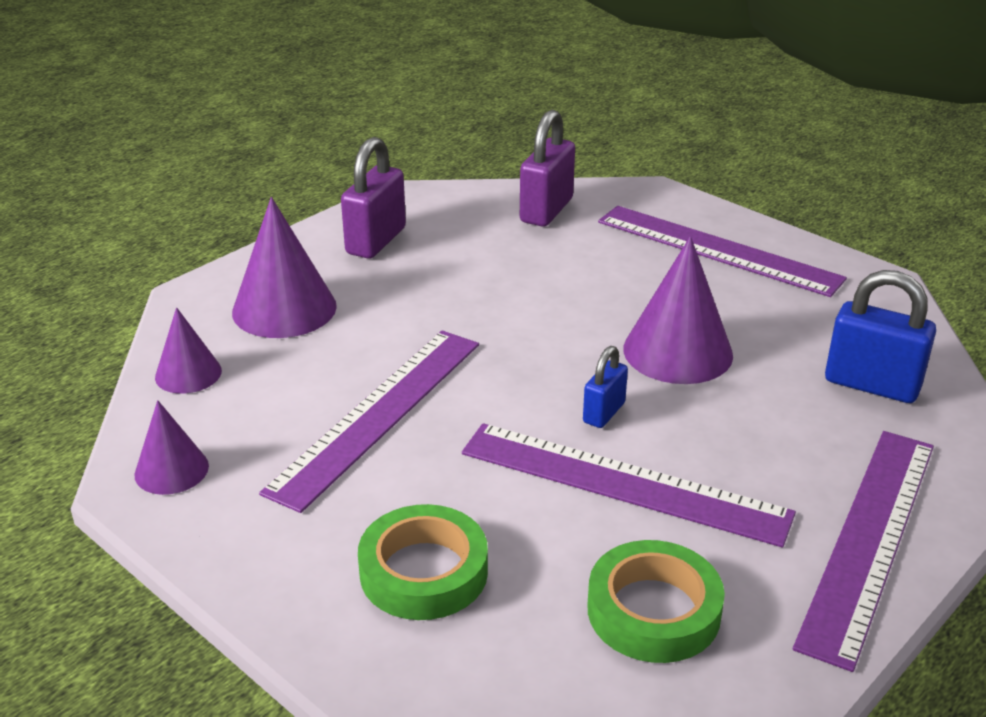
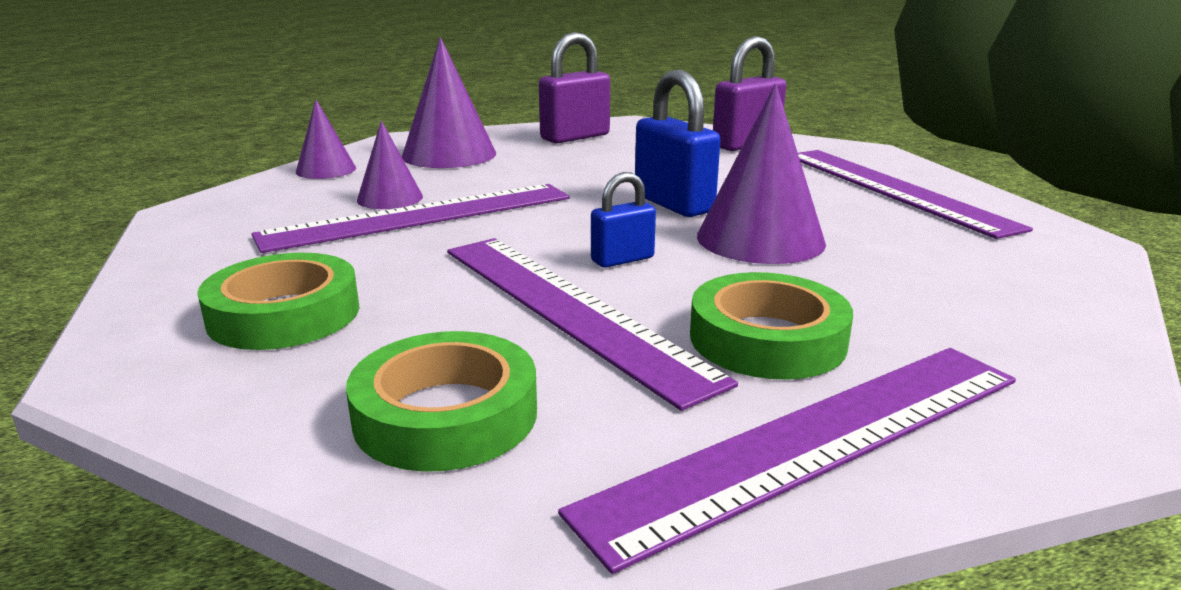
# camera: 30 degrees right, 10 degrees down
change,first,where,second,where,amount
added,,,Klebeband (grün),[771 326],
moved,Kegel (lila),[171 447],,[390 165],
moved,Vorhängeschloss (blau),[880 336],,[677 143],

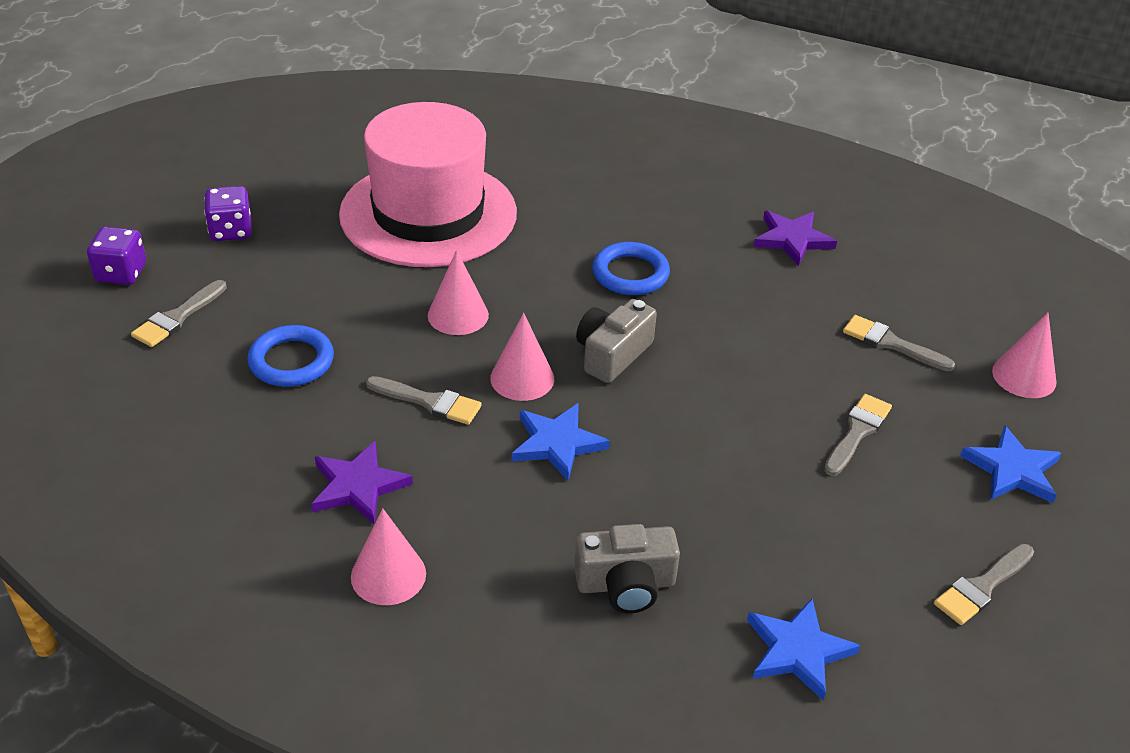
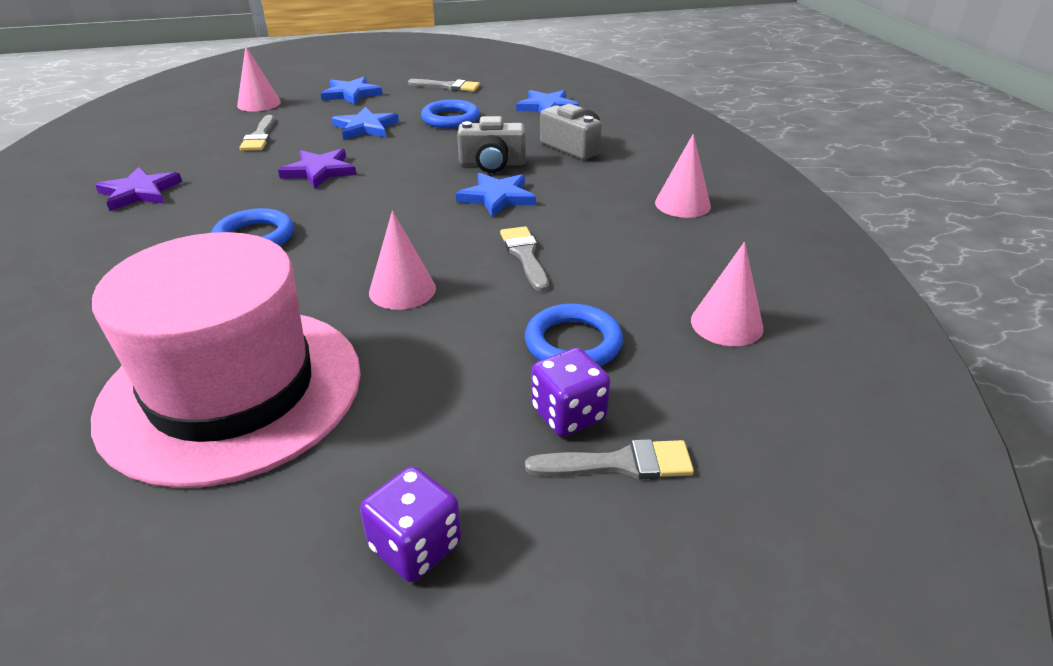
# camera: 125 degrees left, 5 degrees down
change,first,where,second,where,amount
added,,,Ring (blau),[450 114],
moved,Spielwürfel (lila),[116 256],,[570 392],
moved,Stern (lila),[362 482],,[317 169],
moved,Kegel (rosa),[522 357],,[727 294],
moved,Kamera (grau),[616 341],,[491 144],
replaced,Pinsel (grau),[858 435],Stern (blau),[365 123],

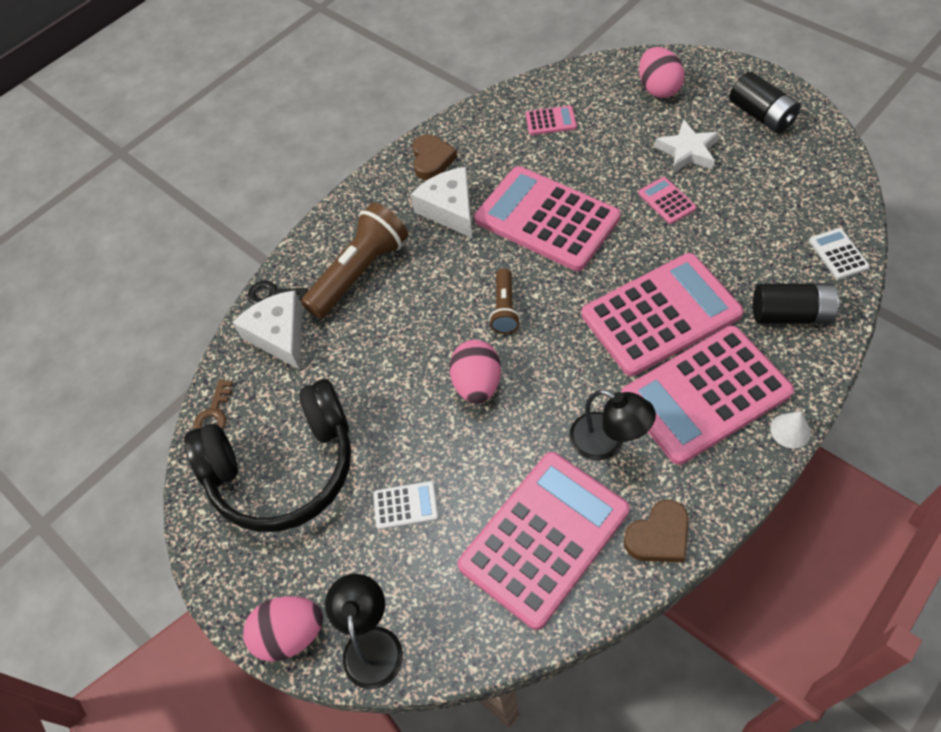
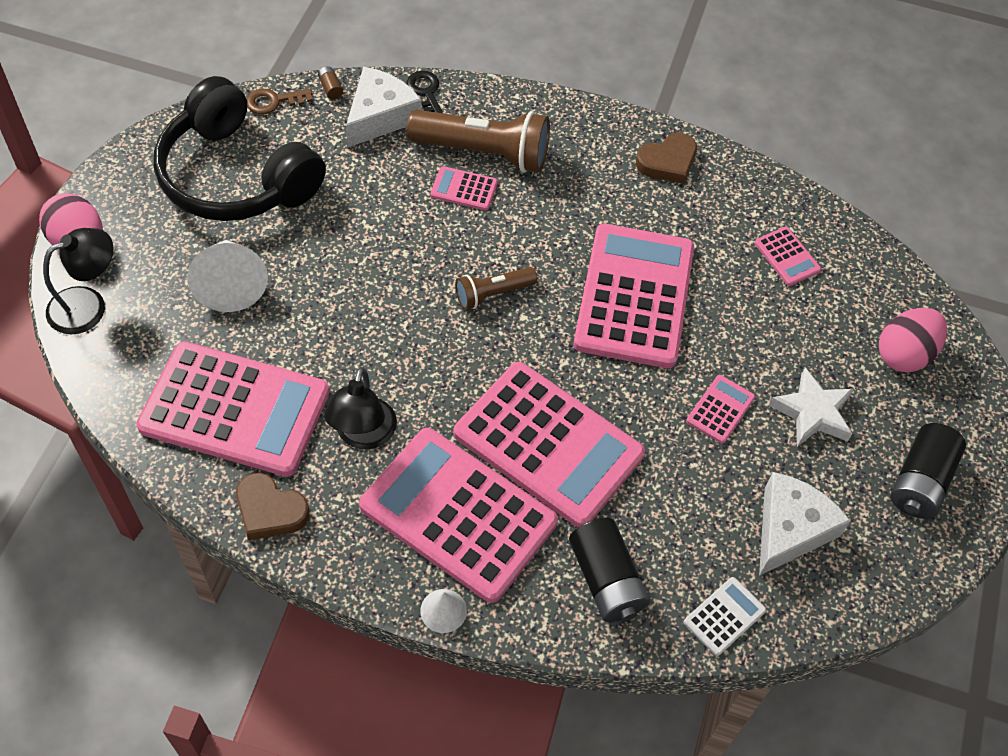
# camera: 55 degrees right, 0 degrees up
change,first,where,second,where,amount
removed,Ei (rosa),[475 372],,,
added,,,Batterie (braun),[330 82],
added,,,Taschenrechner (rosa),[464 188],
moved,Käse (weiß),[442 202],,[804 524],
replaced,Taschenrechner (weiß),[406 505],Kegel (weiß),[227 276],

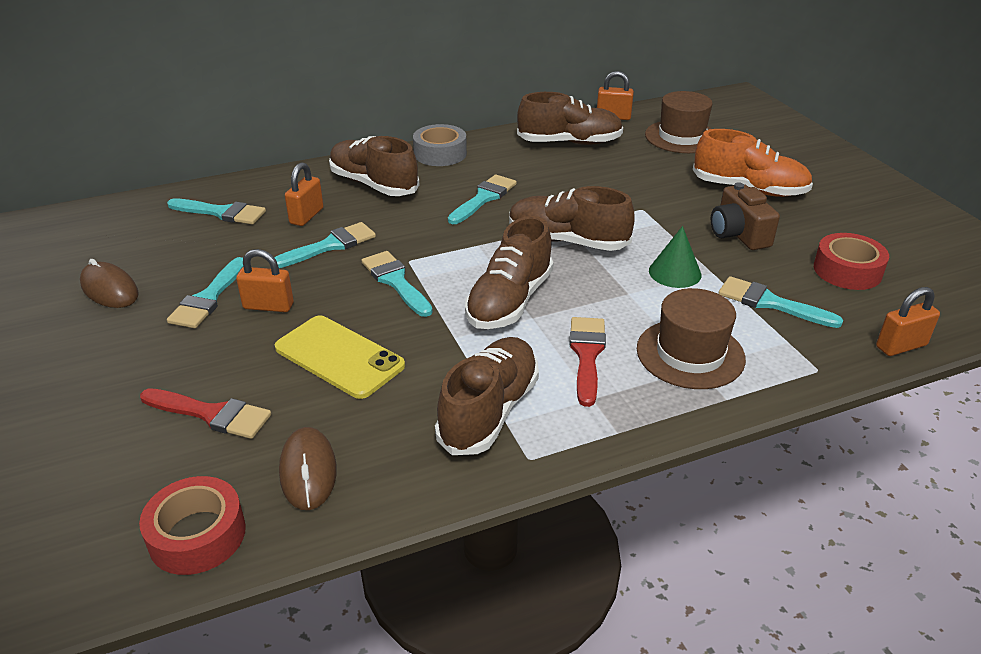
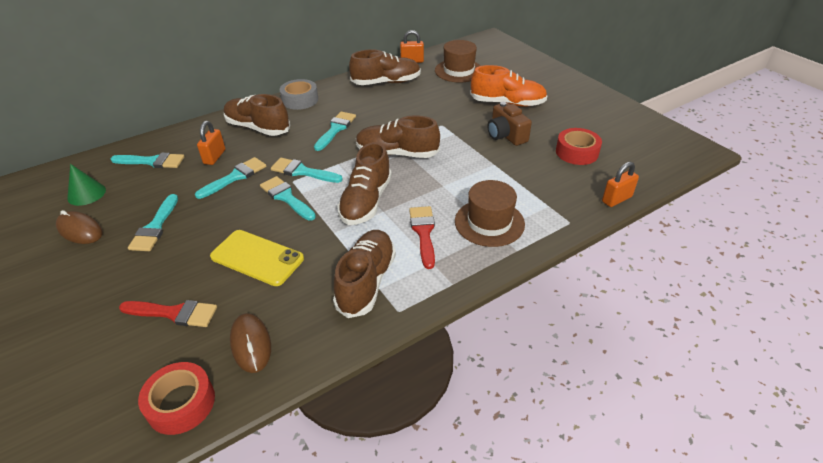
# camera: 10 degrees left, 5 degrees up
change,first,where,second,where,amount
removed,Vorhängeschloss (orange),[265 280],,,
moved,Kegel (grün),[675 257],,[86 185],
moved,Pinsel (türkis),[780 302],,[307 170],

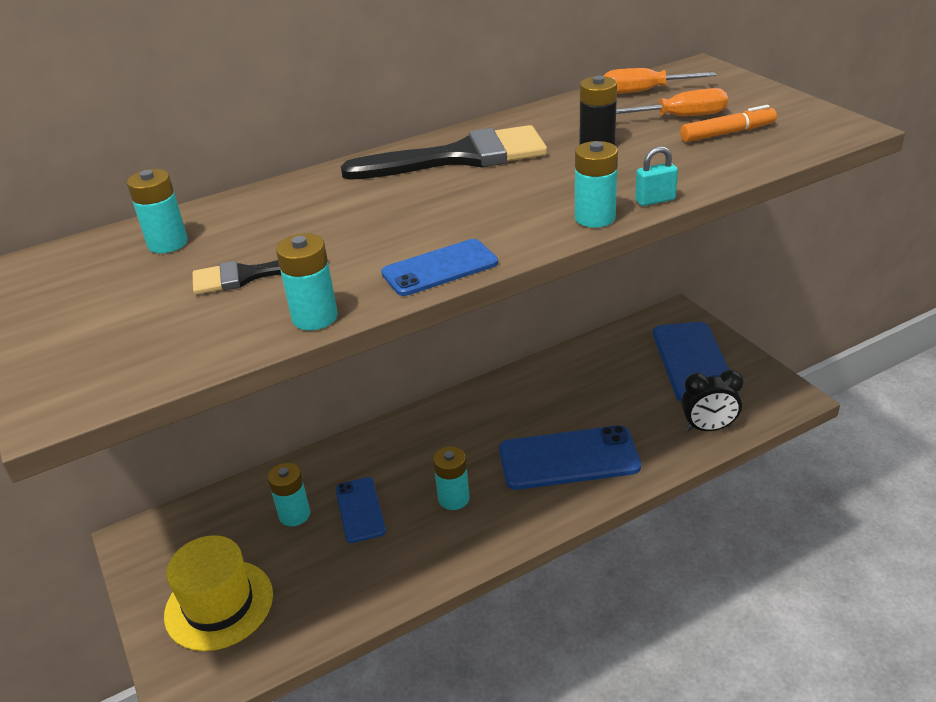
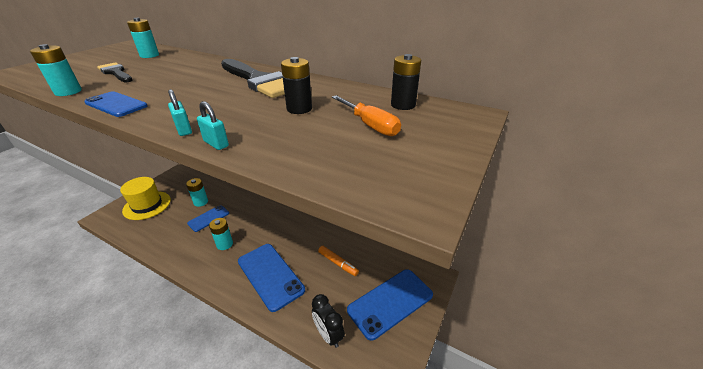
# camera: 55 degrees right, 0 degrees up
change,first,where,second,where,amount
moved,Filzstift (orange),[728 123],,[338 261],
replaced,Batterie (türkis),[596 184],Vorhängeschloss (türkis),[180 112],
replaced,Schraubenzieher (orange),[659 81],Batterie (schwarz),[406 82],

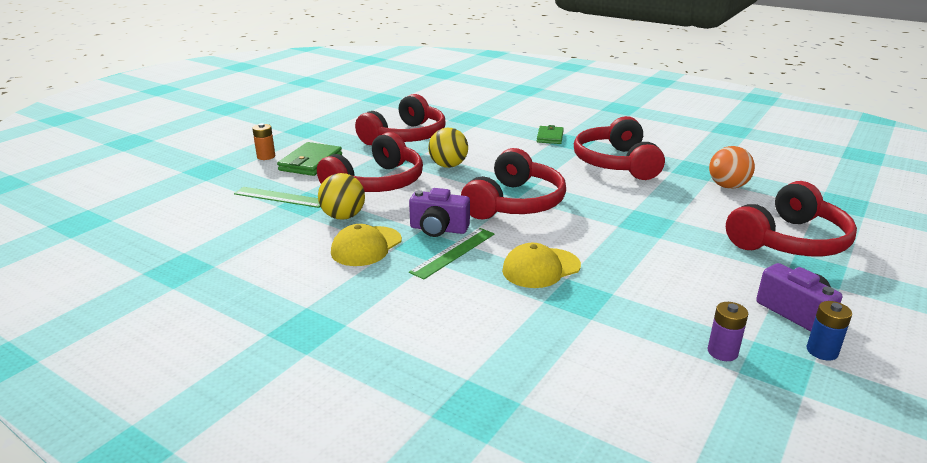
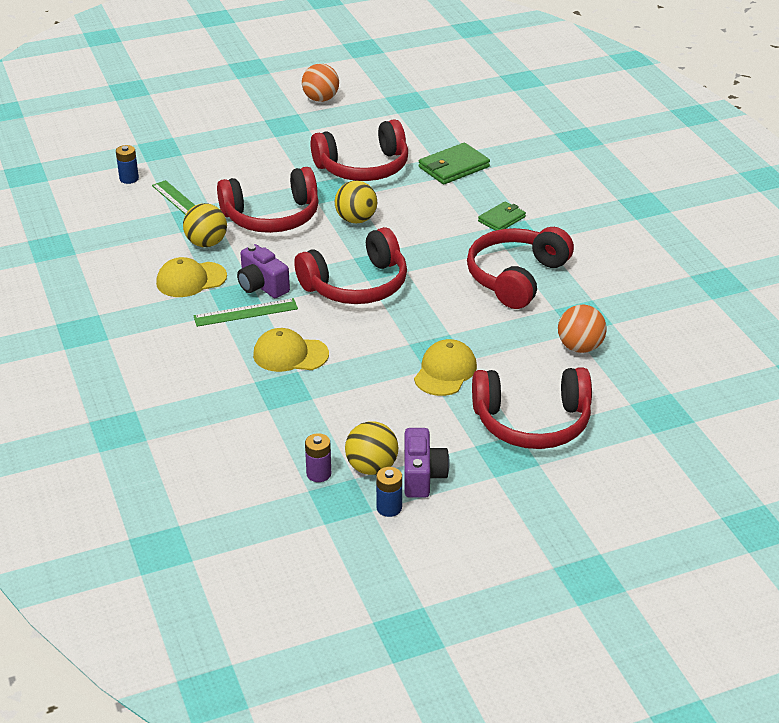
# camera: 35 degrees right, 10 degrees up
change,first,where,second,where,amount
removed,Batterie (orange),[263 141],,,
added,,,Batterie (blau),[127 164],
added,,,Ball (orange),[320 83],
added,,,Ball (gelb),[371 448],
added,,,Kappe (gelb),[445 367],
moved,Geldbörse (grün),[309 159],,[454 164],

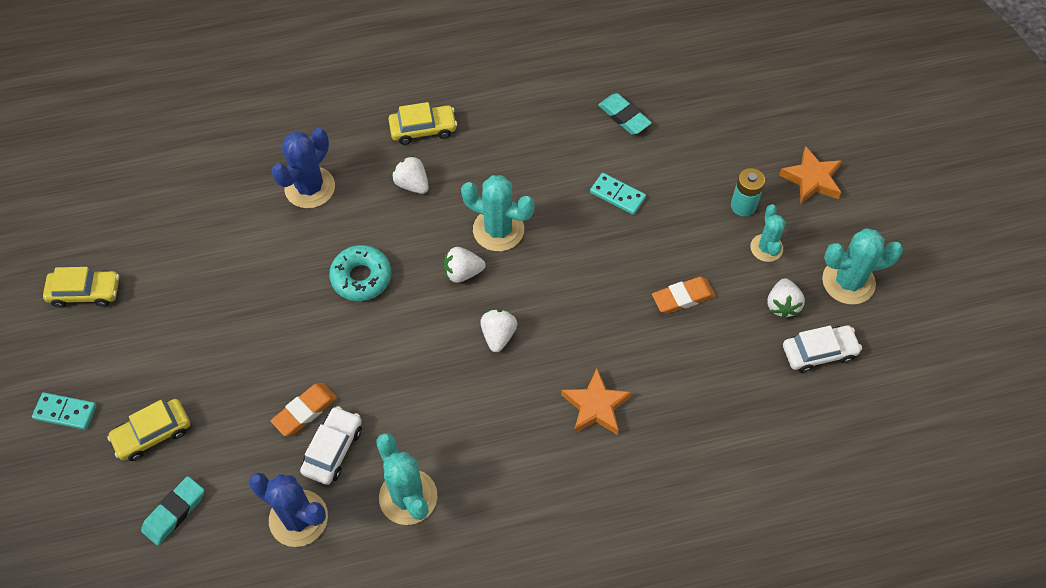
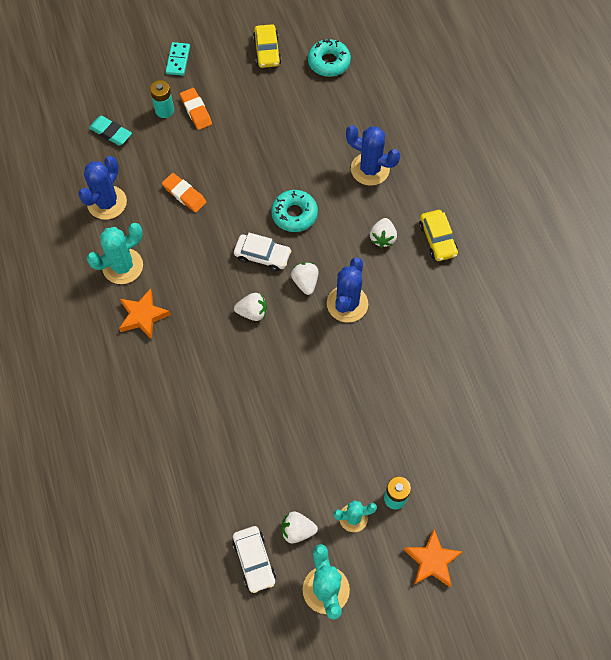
# camera: 85 degrees right, 5 degrees up
change,first,where,second,where,amount
removed,Dominostein (türkis),[618 194],,,
removed,Radiergummi (türkis),[625 114],,,
added,,,Donut (türkis),[329 58],
moved,Auto (weiß),[331 445],,[262 252],
moved,Stern (orange),[596 402],,[145 314],
moved,Radiergummi (orange),[684 295],,[196 109],
replaced,Auto (gelb),[148 430],Batterie (türkis),[162 99],
recoloured,Kaktus (türkis),[498 213],Kaktus (blau),[347 290],
turned,Erdbeere (weiß),[410 175],,[383 233],150 degrees clockwise

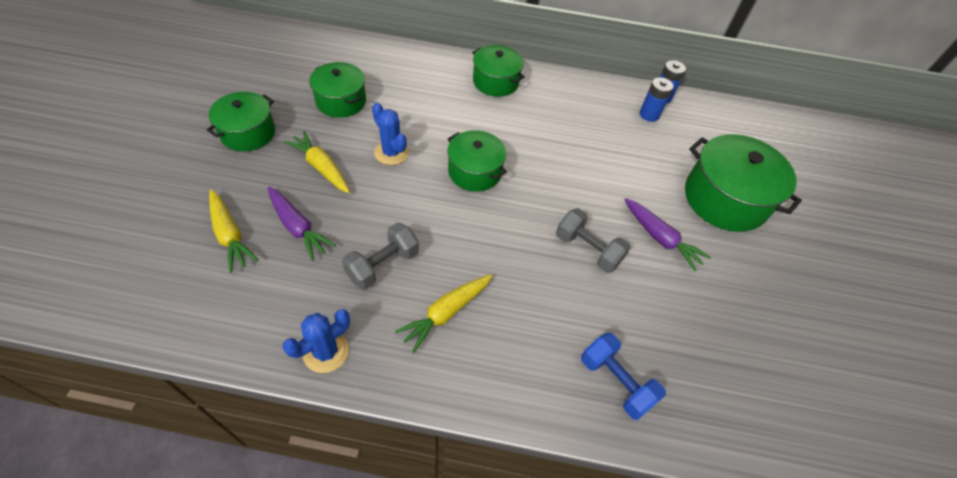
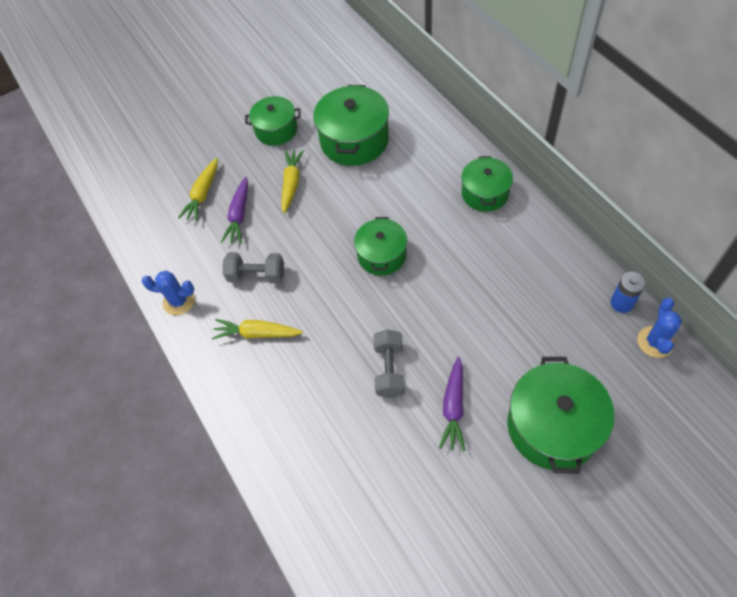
# camera: 60 degrees right, 5 degrees up
change,first,where,second,where,amount
removed,Hantel (blau),[623 376],,,
removed,Batterie (blau),[657 99],,,
moved,Kaktus (blau),[390 134],,[659 328],
resized,Kochtopf (grün),[337 90],,[351 125],x1.57

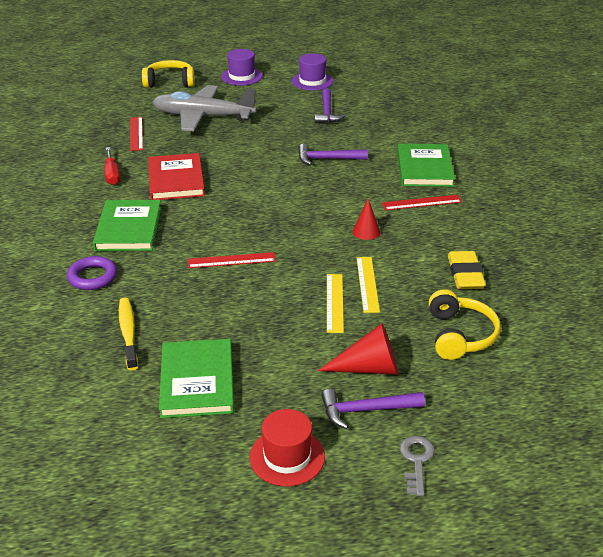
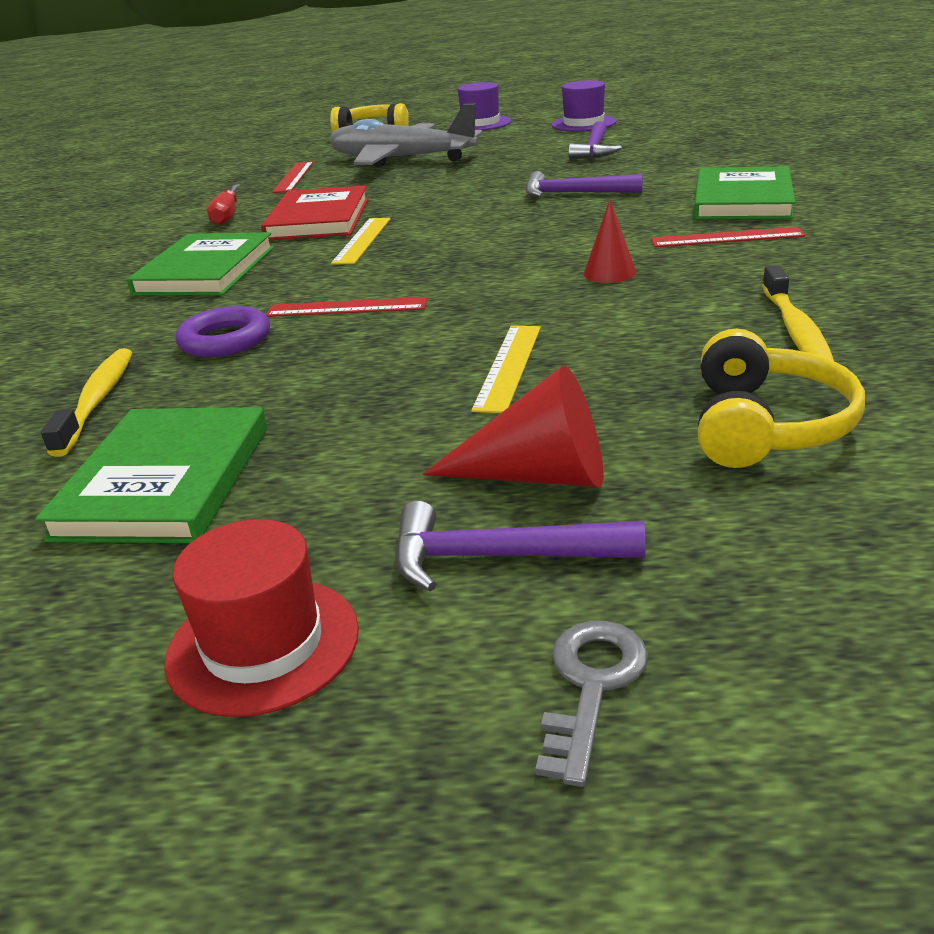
# camera: 15 degrees right, 5 degrees down
change,first,where,second,where,amount
moved,Ring (lila),[92 273],,[222 331],
moved,Lineal (gelb),[368 285],,[361 241],
replaced,Radiergummi (gelb),[467 270],Zahnbürste (gelb),[798 313],

